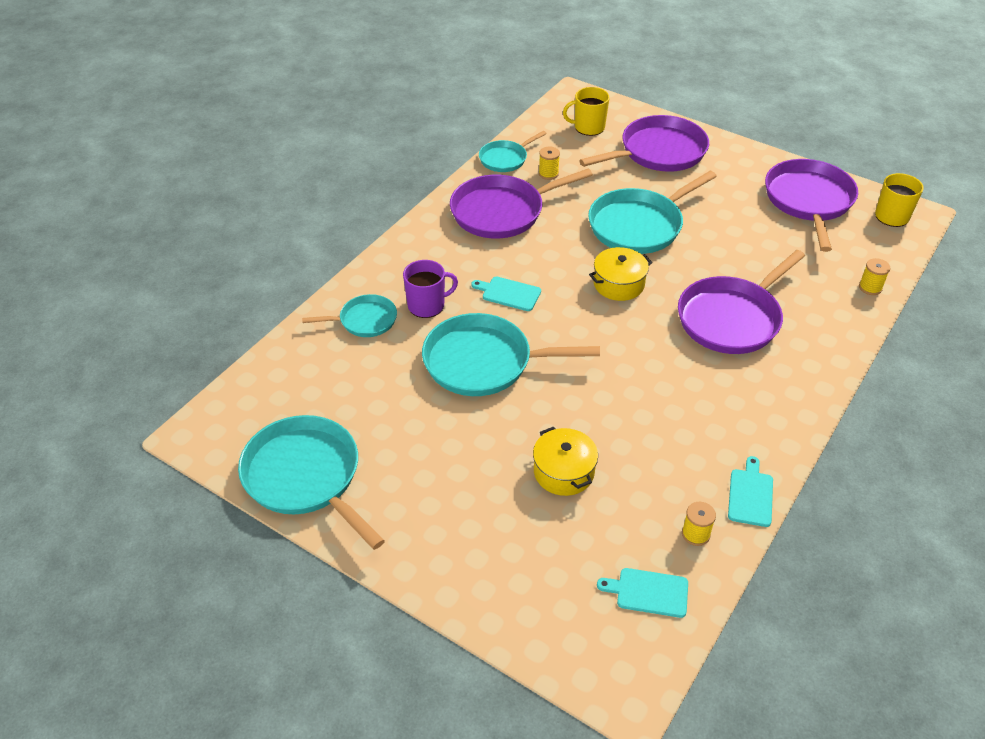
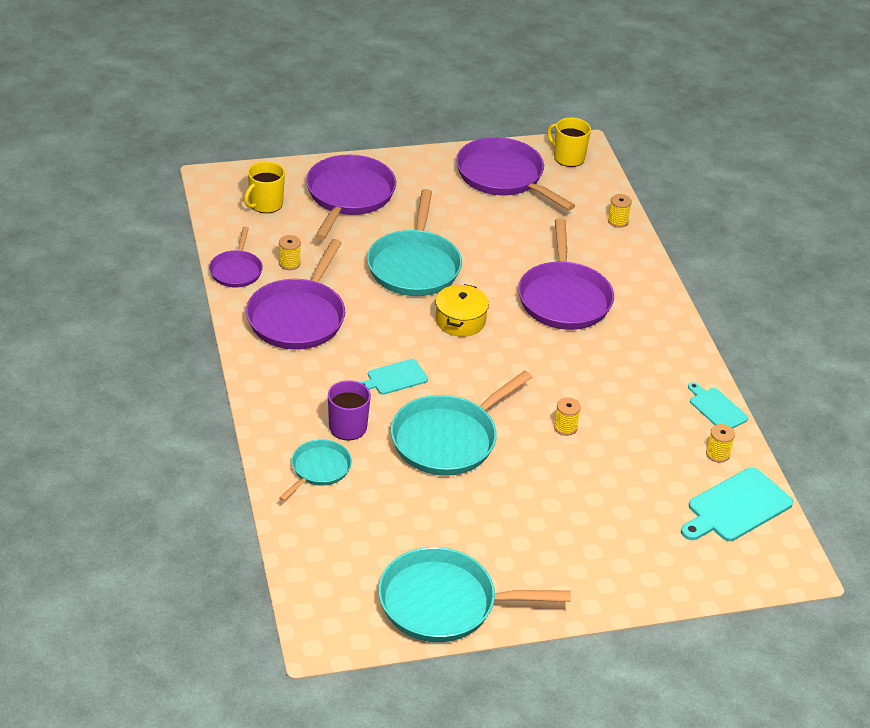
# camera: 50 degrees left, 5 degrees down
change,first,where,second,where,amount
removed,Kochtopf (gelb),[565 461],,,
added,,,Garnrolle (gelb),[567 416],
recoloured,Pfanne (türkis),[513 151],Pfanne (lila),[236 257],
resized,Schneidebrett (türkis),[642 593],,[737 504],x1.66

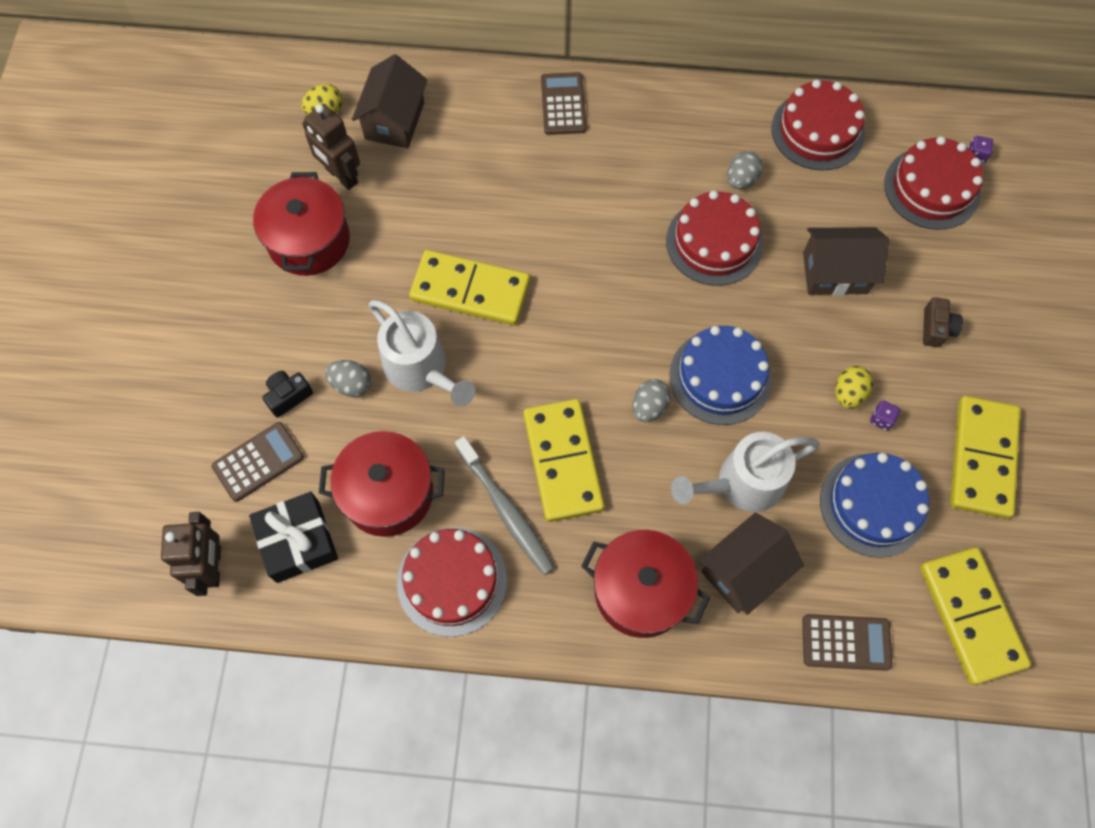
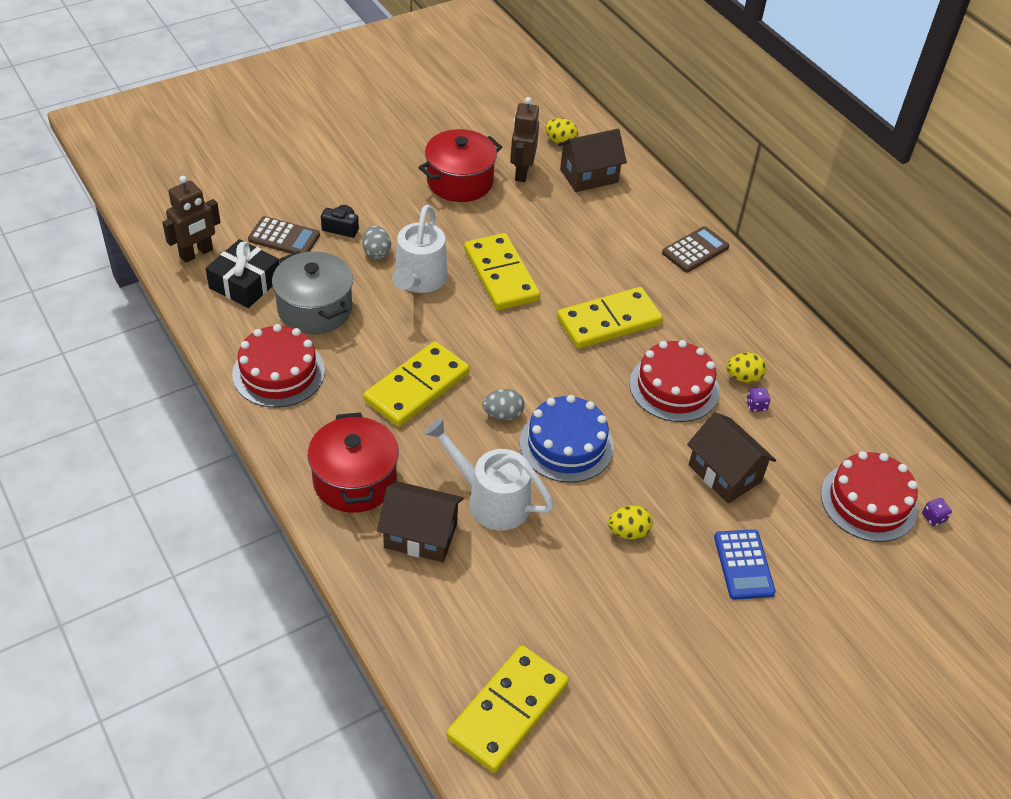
# camera: 50 degrees right, 20 degrees down
change,first,where,second,where,amount
removed,Zahnbürste (grau),[505 505],,,
removed,Kuchen (rot),[818 125],,,
removed,Taschenrechner (braun),[847 642],,,
removed,Kuchen (blau),[874 505],,,
moved,Spielwürfel (lila),[885 416],,[758 399],
moved,Dominostein (gelb),[985 457],,[610 318],
replaced,Kamera (braun),[943 322],Taschenrechner (blau),[745 564],
recoloured,Kochtopf (rot),[382 484],Kochtopf (grau),[312 292],
recoloured,Ei (grau),[745 170],Ei (gelb),[746 367],

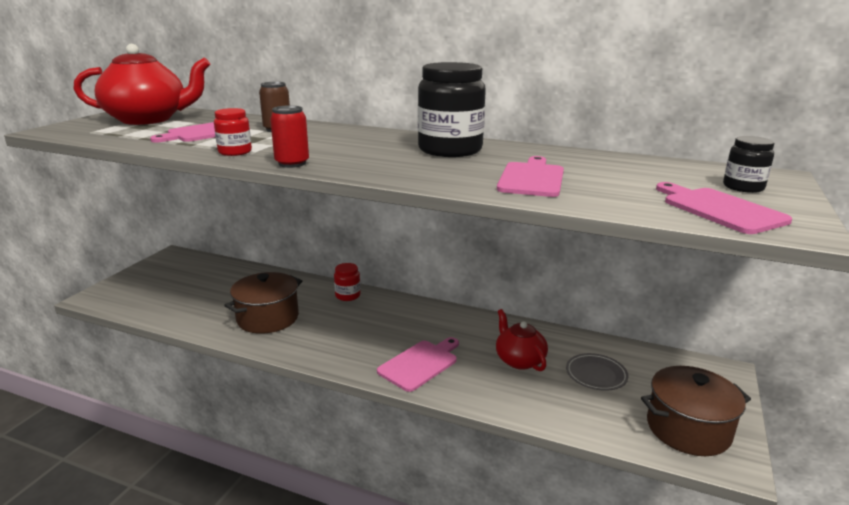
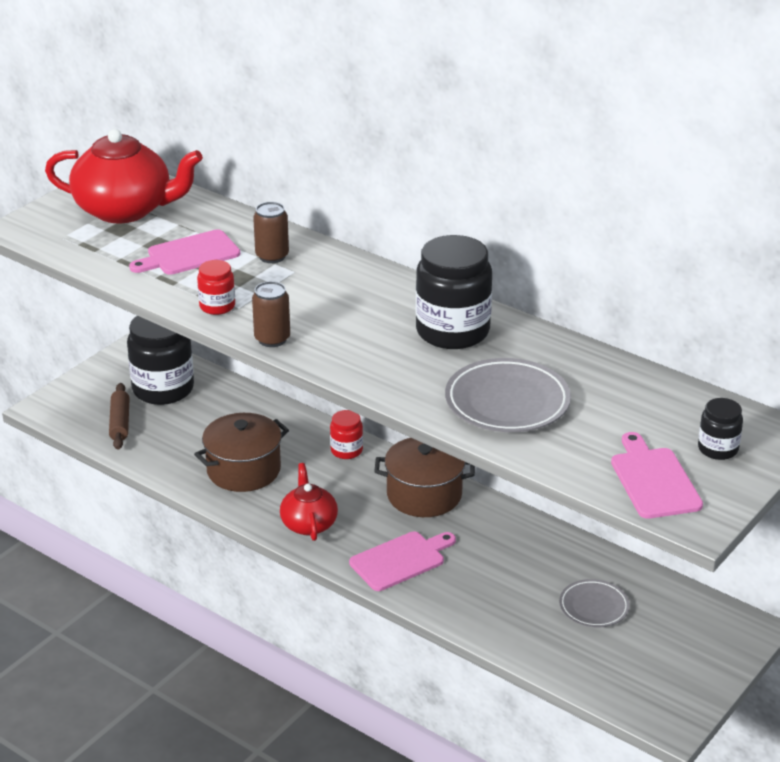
# camera: 15 degrees right, 10 degrees up
change,first,where,second,where,amount
added,,,Nudelholz (braun),[119 416],
added,,,Einmachglas (schwarz),[160 360],
moved,Teekanne (rot),[522 340],,[309 502],
moved,Kochtopf (braun),[696 411],,[424 477],
replaced,Schneidebrett (rosa),[530 176],Teller (grau),[508 395],
recoloured,Dose (rot),[289 136],Dose (braun),[271 314],

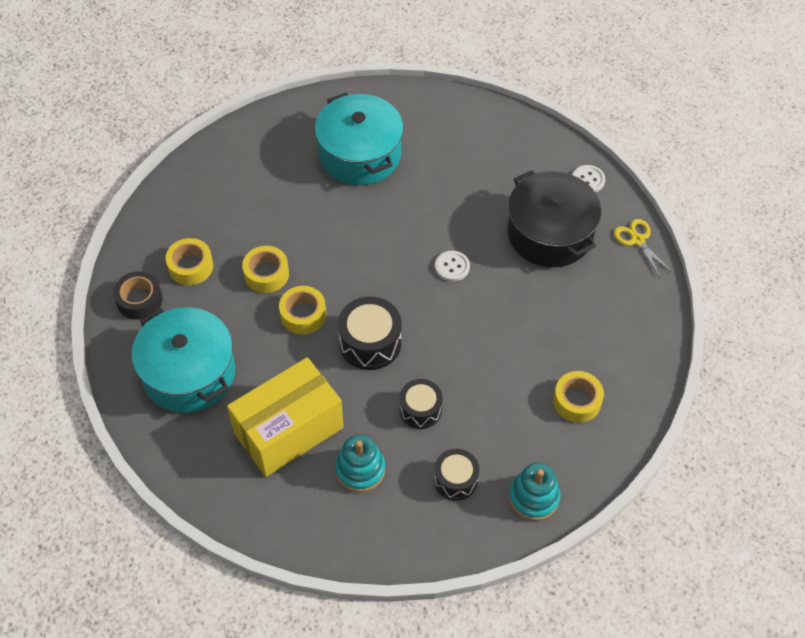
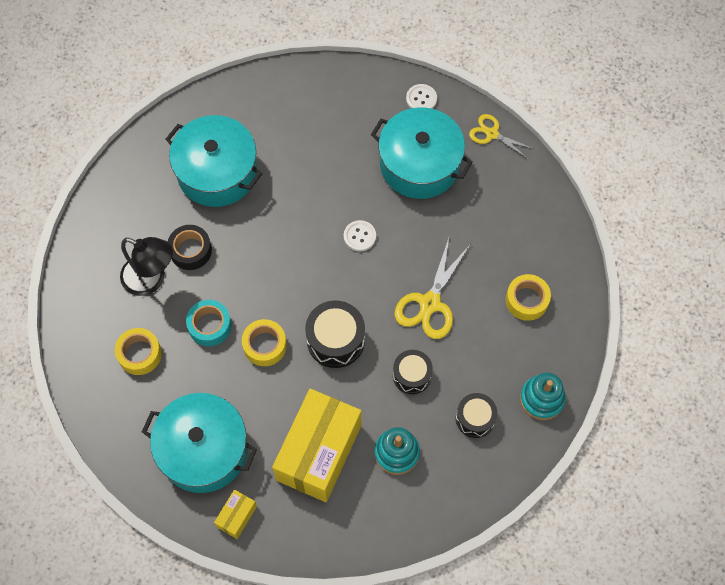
# camera: 30 degrees left, 10 degrees up
change,first,where,second,where,amount
added,,,Lampe (schwarz),[146 266],
added,,,Schachtel (gelb),[235 514],
added,,,Schere (gelb),[432 288],
moved,Klebeband (schwarz),[138 295],,[190 247],
recoloured,Klebeband (gelb),[265 269],Klebeband (türkis),[209 323],
recoloured,Kochtopf (schwarz),[554 218],Kochtopf (türkis),[422 153],

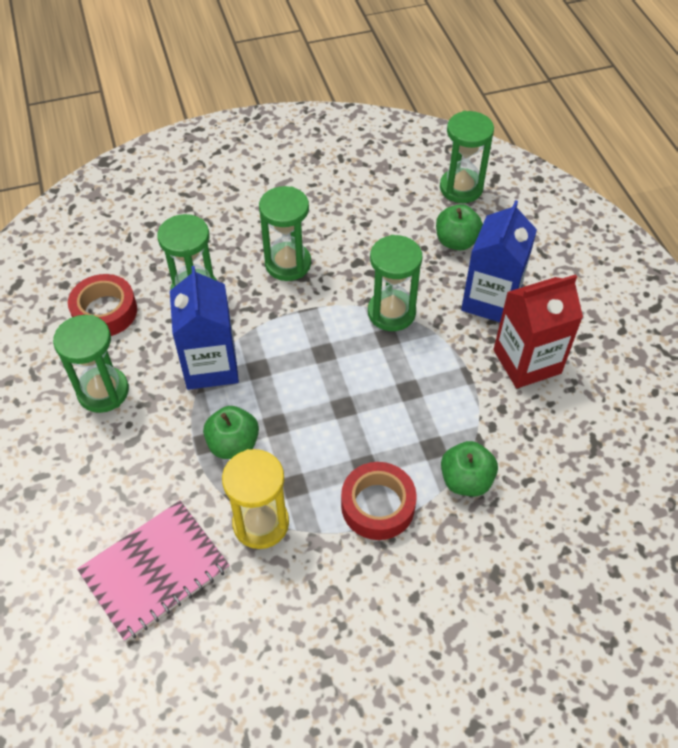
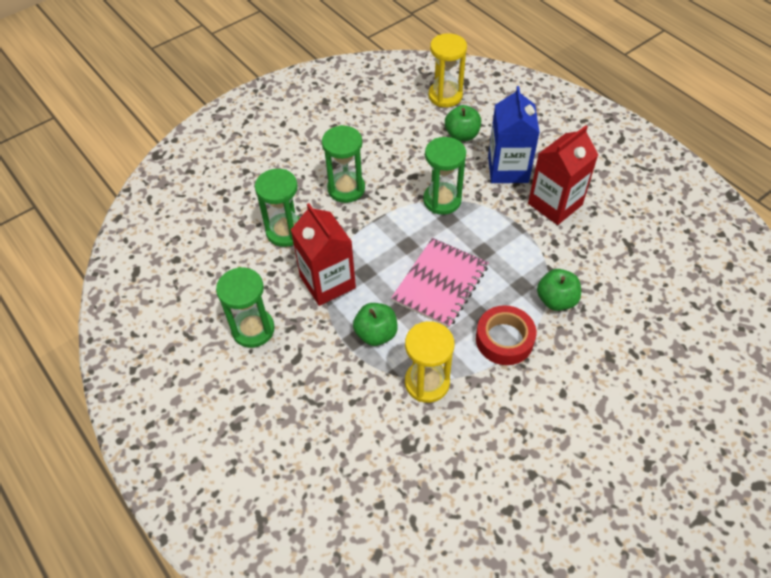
# camera: 20 degrees left, 0 degrees up
change,first,where,second,where,amount
removed,Klebeband (rot),[102 305],,,
moved,Notizbuch (rosa),[153 571],,[440 283],
recoloured,Getränkekarton (blau),[204 328],Getränkekarton (rot),[323 254],
recoloured,Sanduhr (grün),[467 157],Sanduhr (gelb),[448 70],

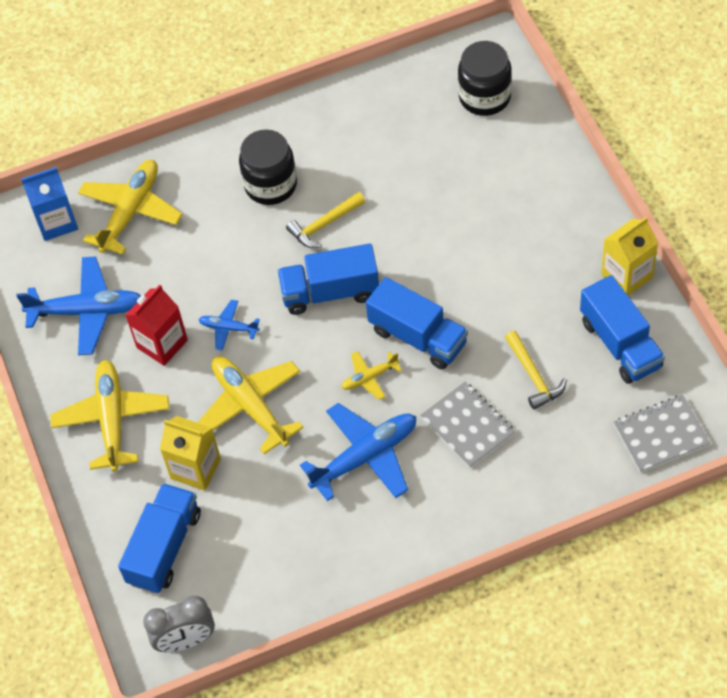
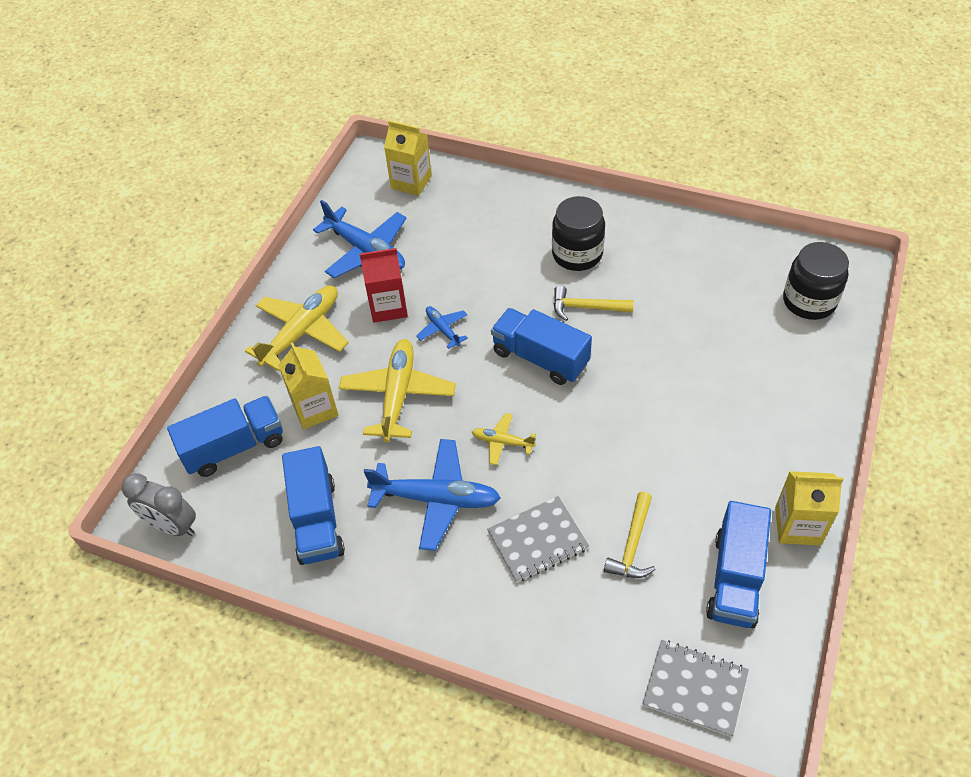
# camera: 40 degrees right, 5 degrees down
change,first,where,second,where,amount
removed,Flugzeug (gelb),[130 207],,,
moved,Lastwagen (blau),[417 323],,[313 505],
recoloured,Getränkekarton (blau),[49 204],Getränkekarton (gelb),[408 158],
turned,Notizbuch (grau),[467 424],,[538 539],60 degrees clockwise

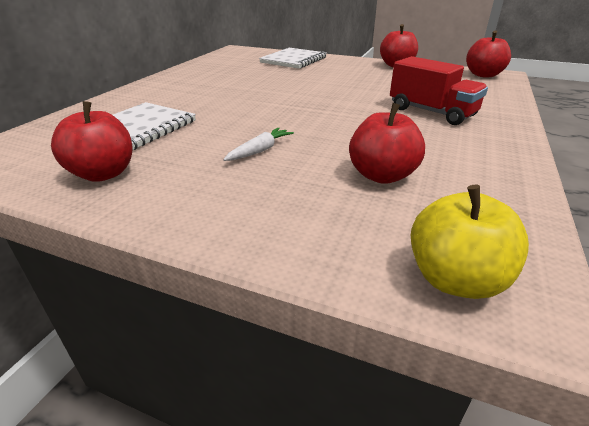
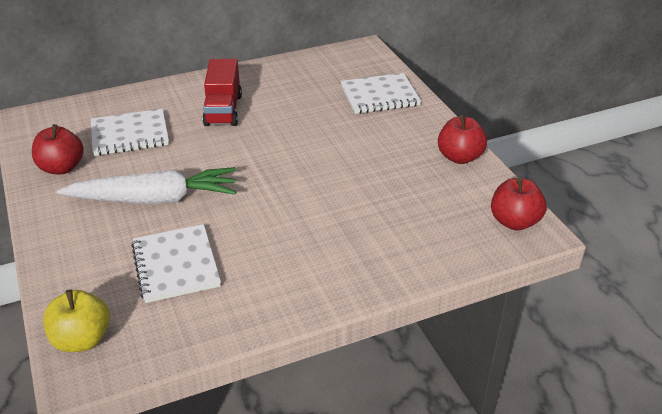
# camera: 45 degrees right, 5 degrees up
change,first,where,second,where,amount
moved,Lastwagen (rot),[439 90],,[222 92],
replaced,Apfel (rot),[387 143],Notizbuch (weiß),[176 263],
resized,Karotte (weiß),[258 144],,[146 185],x2.41

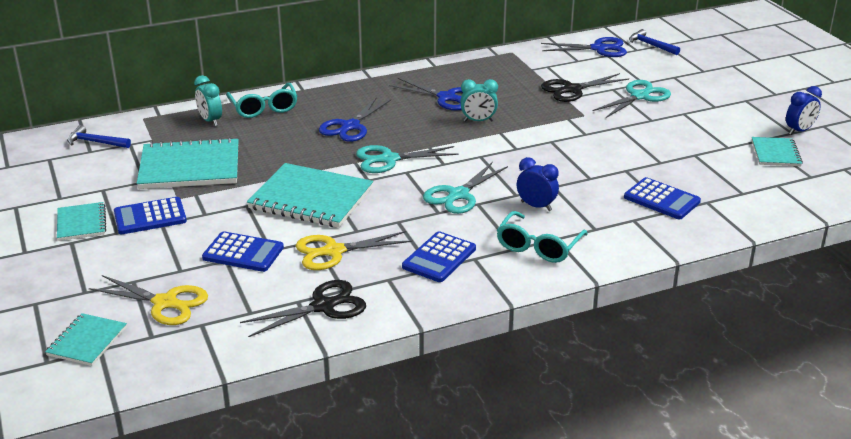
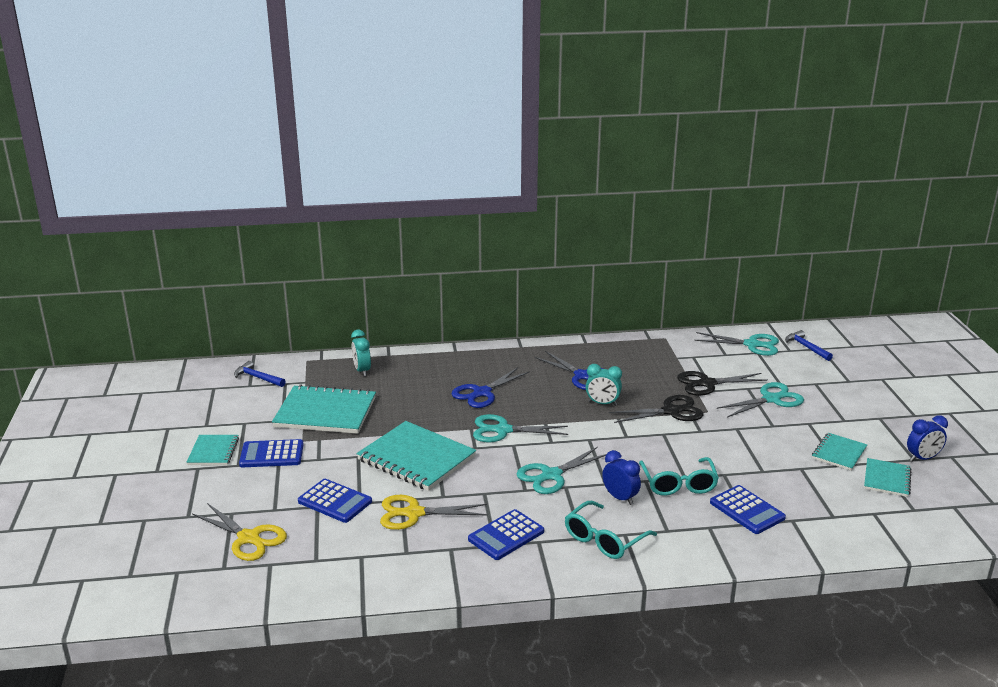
# camera: 15 degrees right, 5 degrees down
change,first,where,second,where,amount
moved,Notizbuch (türkis),[86 339],,[839 452],
moved,Brille (türkis),[262 100],,[679 476],
moved,Schere (schwarz),[303 308],,[656 409],
recoloured,Schere (blau),[584 47],Schere (türkis),[736 344],

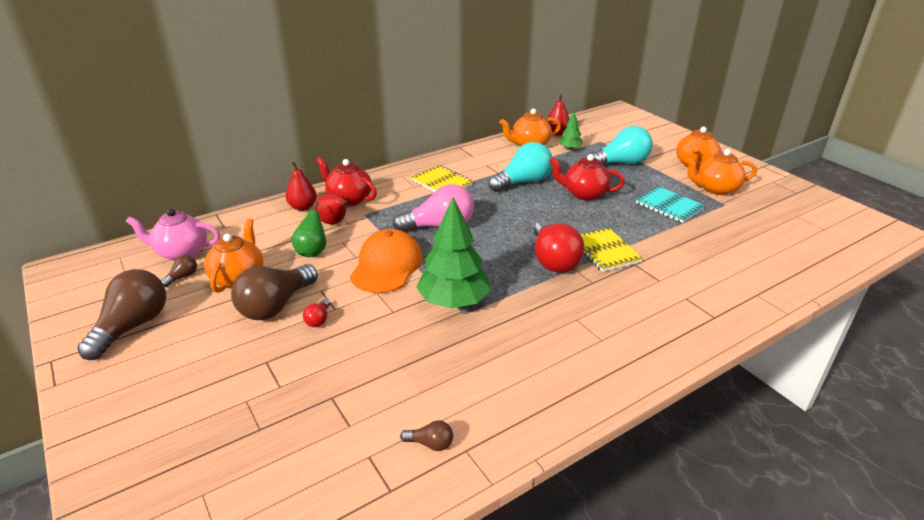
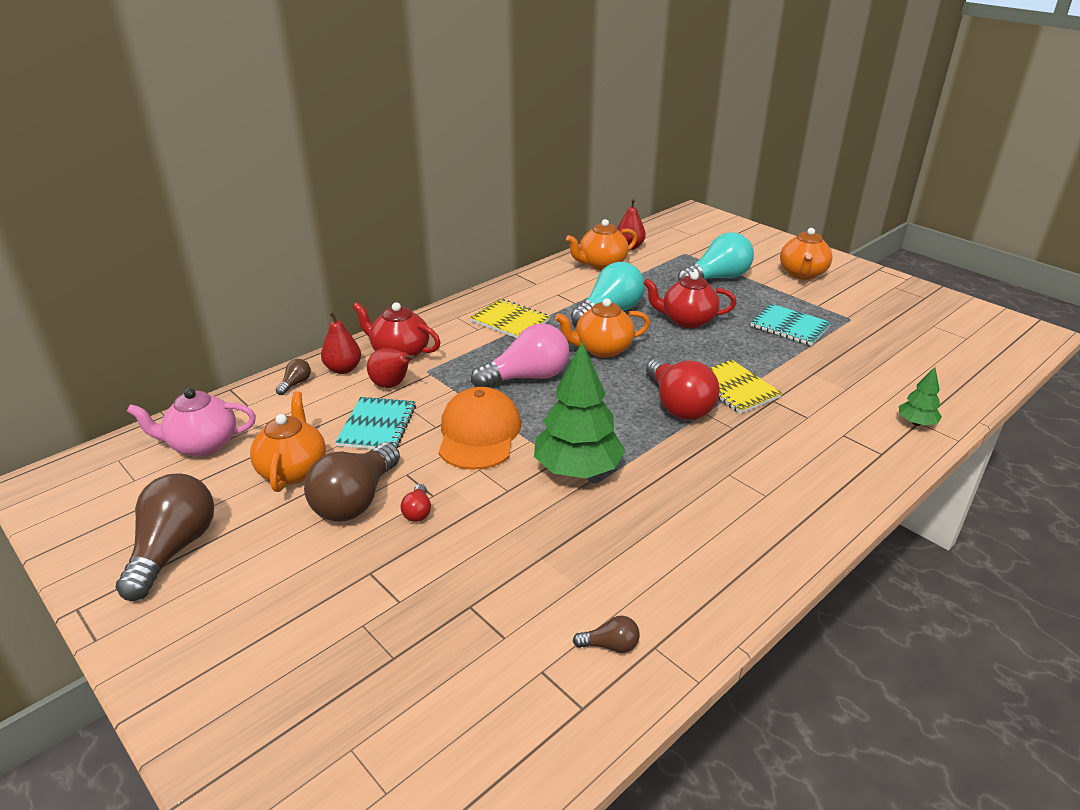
# camera: 10 degrees left, 0 degrees up
change,first,where,second,where,amount
moved,Glühbirne (braun),[179 271],,[293 377],
moved,Baum (grün),[570 131],,[920 396],
moved,Teekanne (orange),[721 172],,[602 328],
replaced,Birne (grün),[308 229],Notizbuch (türkis),[375 423],

